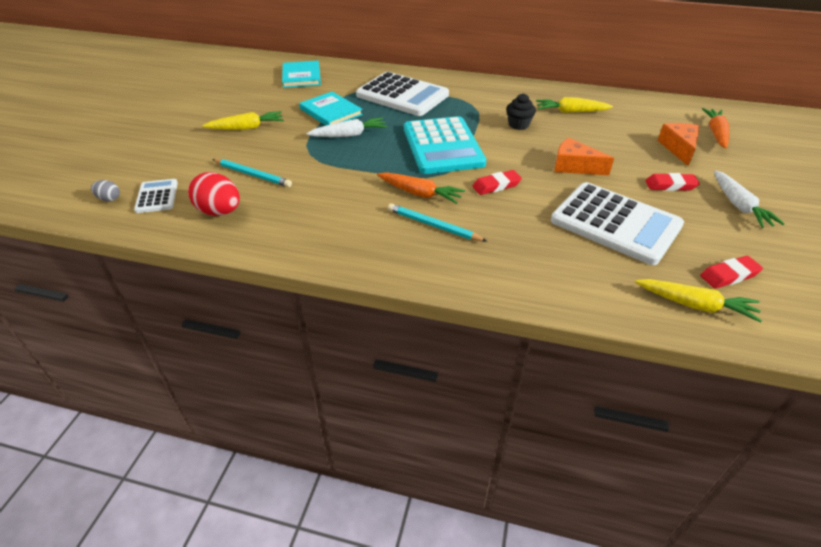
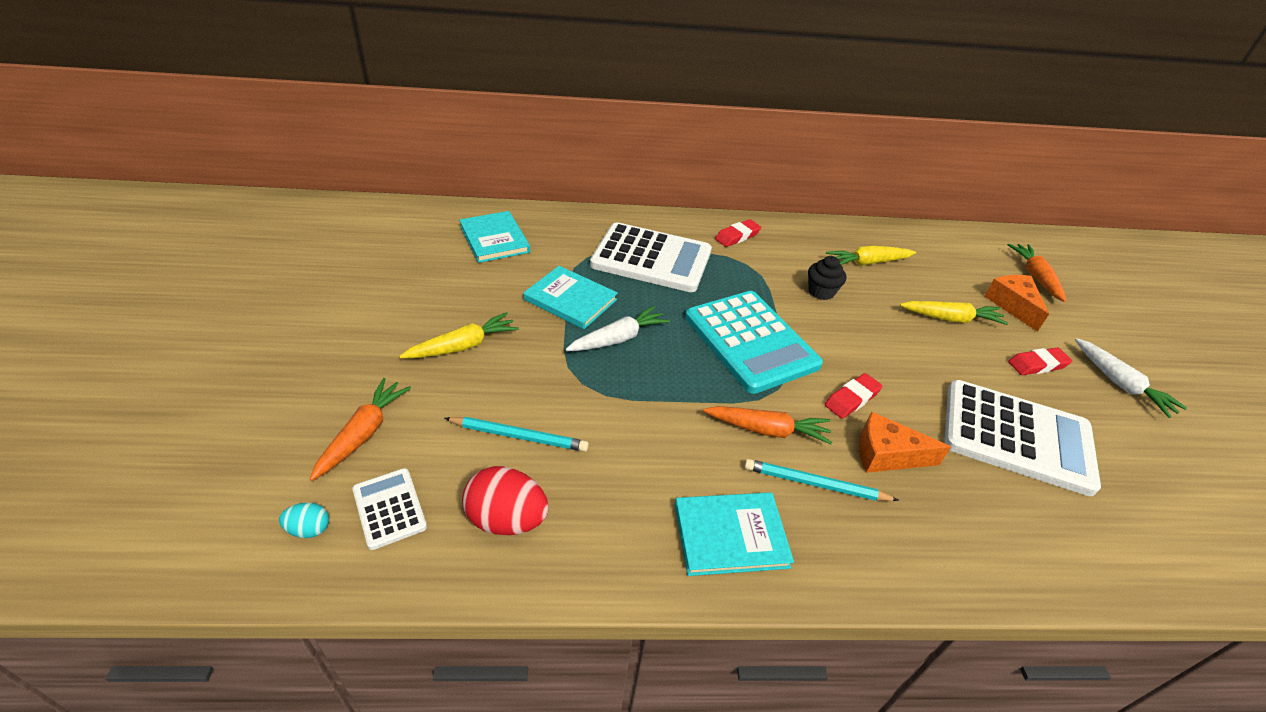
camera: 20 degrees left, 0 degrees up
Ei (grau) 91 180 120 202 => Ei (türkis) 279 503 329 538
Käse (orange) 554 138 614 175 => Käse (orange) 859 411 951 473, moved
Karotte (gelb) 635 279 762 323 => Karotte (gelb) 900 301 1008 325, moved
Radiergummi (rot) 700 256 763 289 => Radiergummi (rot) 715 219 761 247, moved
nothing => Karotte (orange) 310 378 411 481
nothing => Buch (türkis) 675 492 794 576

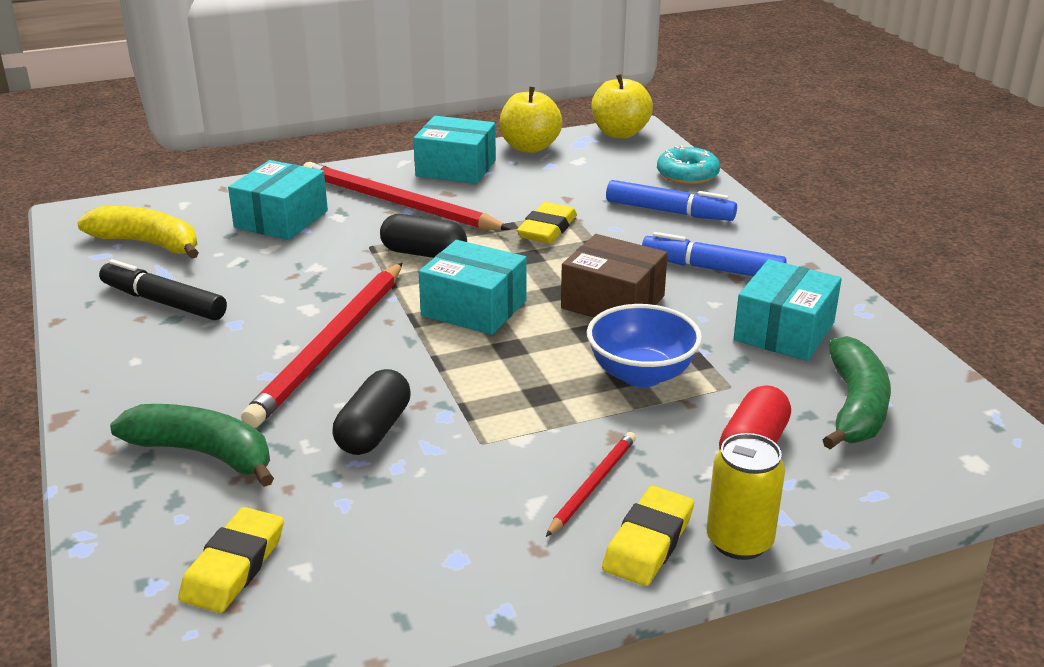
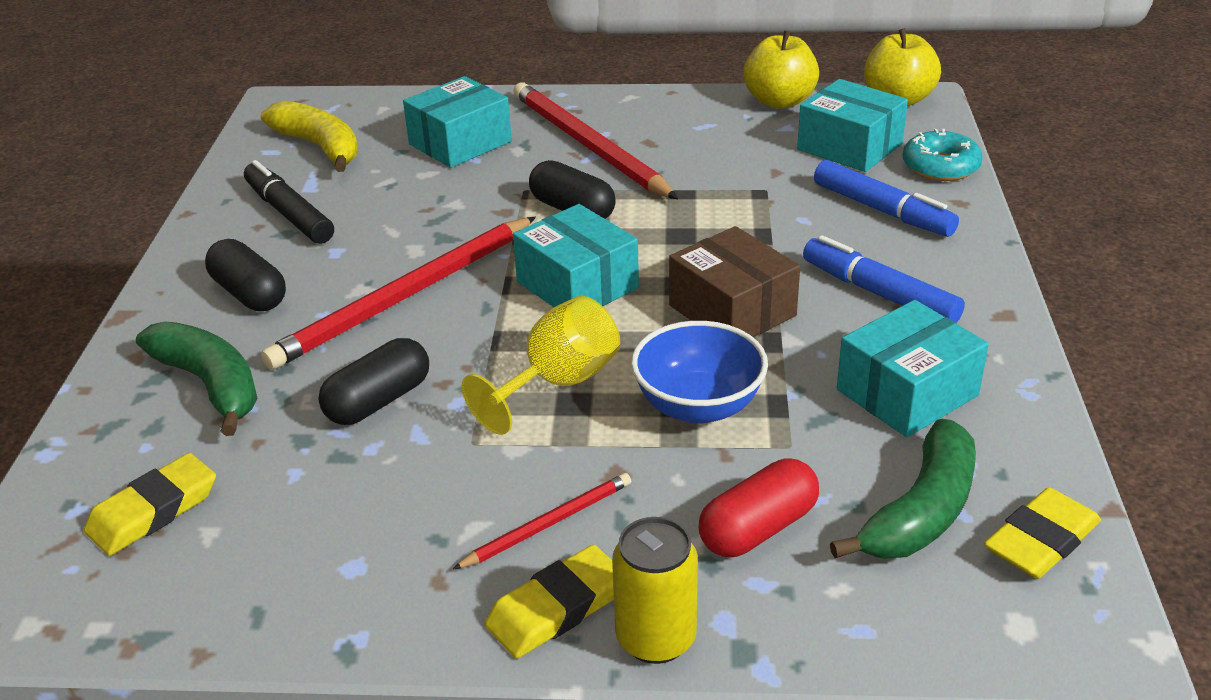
camera: 25 degrees right, 5 degrees up
Schachtel (türkis) 413 116 496 184 => Schachtel (türkis) 797 79 908 172, moved
Radiergummi (gelb) 517 202 577 243 => Radiergummi (gelb) 984 487 1101 579, moved
nothing => Kapsel (schwarz) 205 239 286 311
nothing => Kelch (gelb) 462 296 620 435

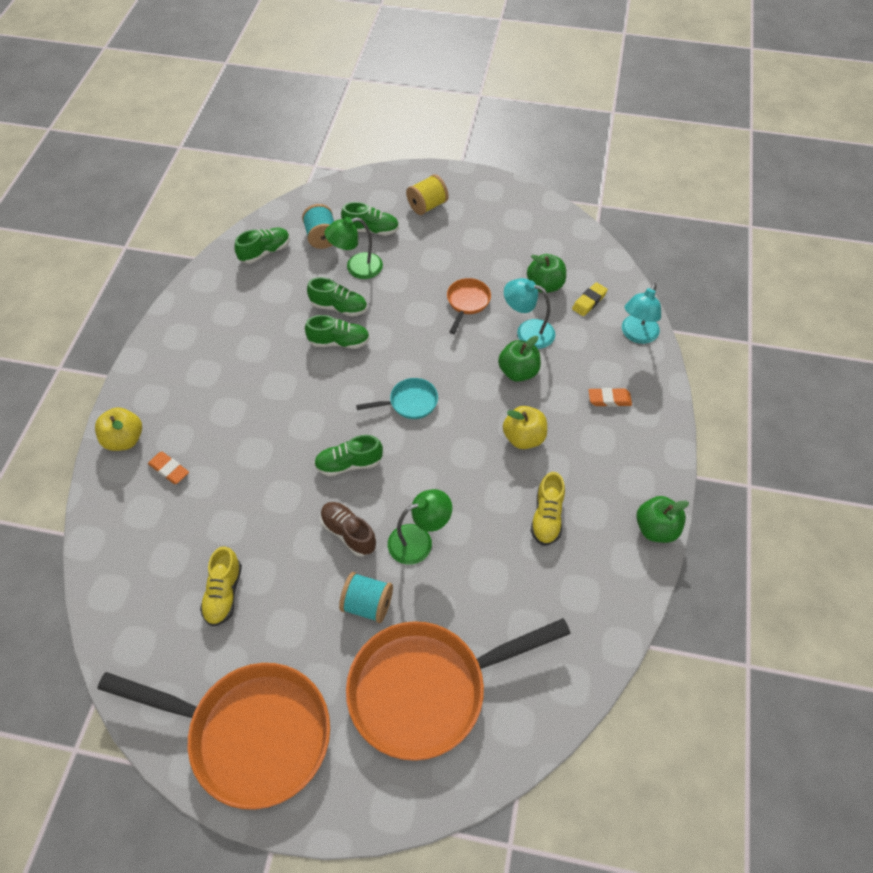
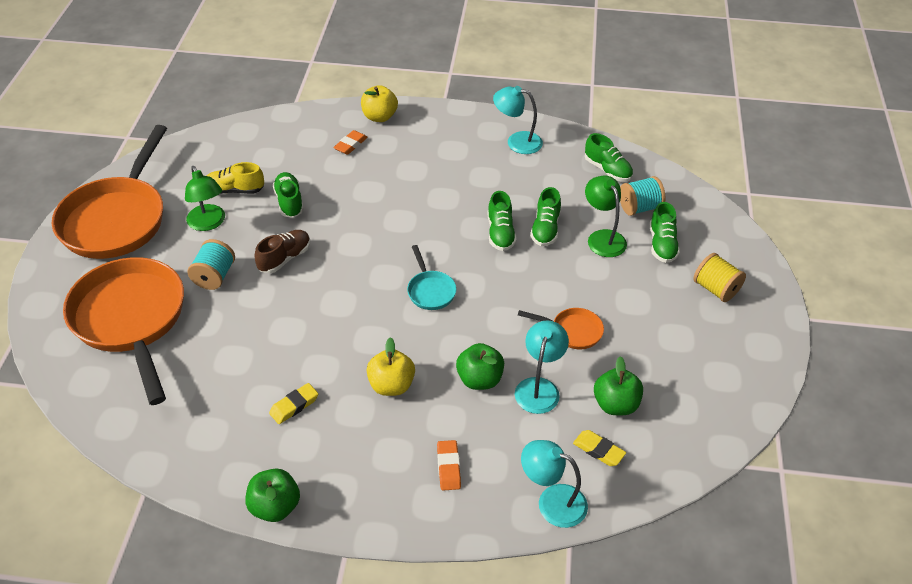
camera: 85 degrees right, 10 degrees down
Schuh (grün) 314 435 383 477 => Schuh (grün) 273 172 304 218, moved
Lampe (grün) 388 489 452 565 => Lampe (grün) 185 166 225 231, moved
Schuh (gelb) 530 472 565 546 => Radiergummi (gelb) 269 383 318 424
nothing => Lampe (türkis) 493 86 543 154

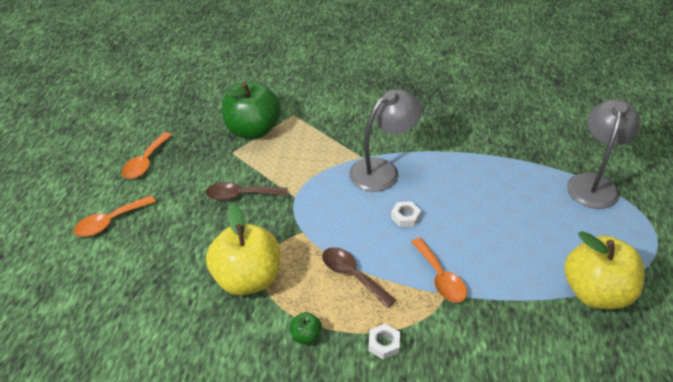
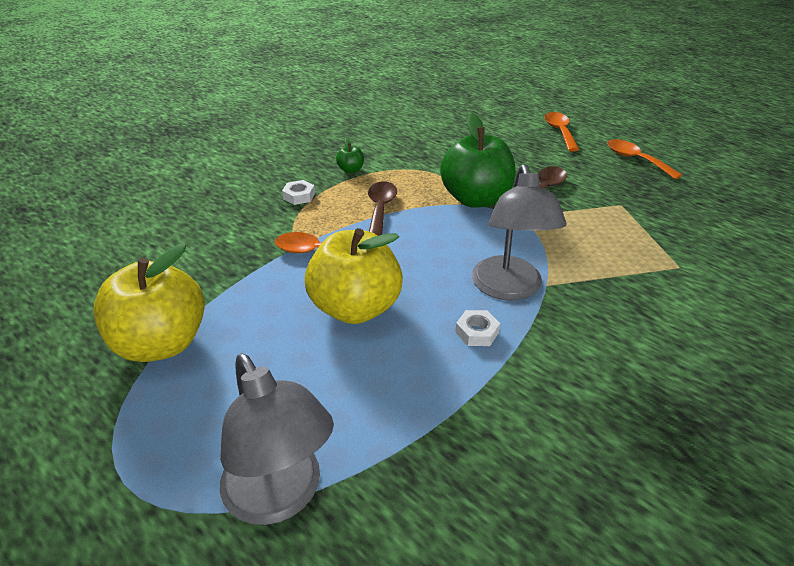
camera: 125 degrees right, 5 degrees down
Apfel (gelb) 206 204 280 295 => Apfel (gelb) 305 228 403 324, moved
Apfel (grün) 222 81 281 139 => Apfel (grün) 440 113 515 208, moved
Löffel (braun) 322 247 396 308 => Löffel (braun) 368 181 397 236, 75 degrees counterclockwise
Sechskantmutter (weiß) 391 201 421 227 => Sechskantmutter (weiß) 455 310 500 346, moved

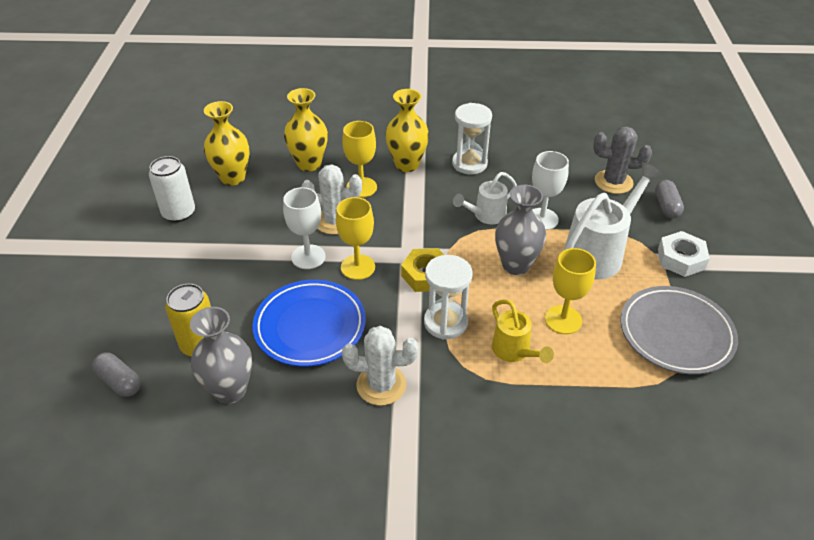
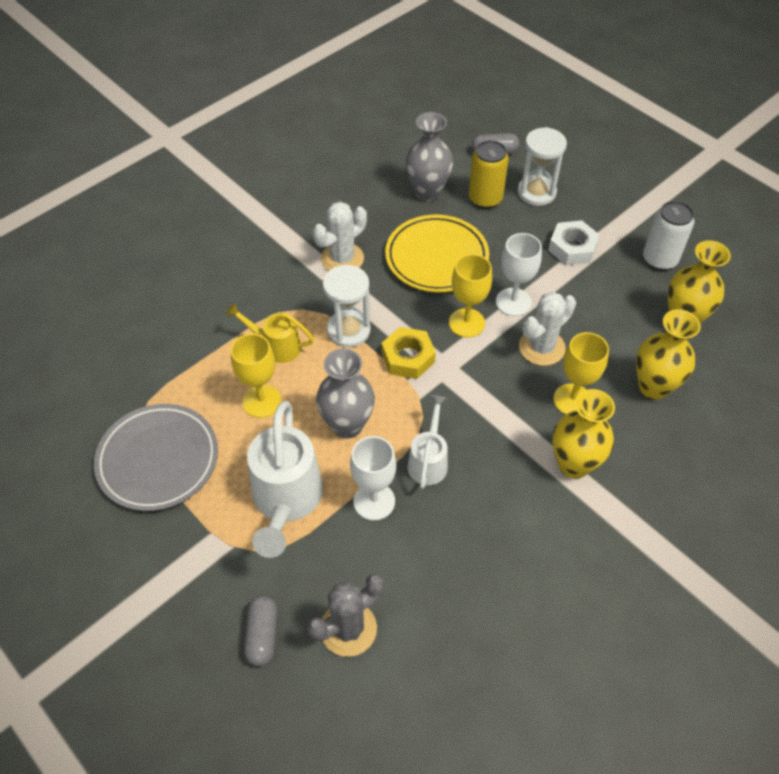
camera: 135 degrees right, 10 degrees up
Teller (blau) 253 280 366 367 => Teller (gelb) 385 215 489 292
Sanduhr (weiß) 452 103 492 174 => Sanduhr (weiß) 518 127 567 206, moved
Kapsel (grau) 655 180 684 218 => Kapsel (grau) 244 596 277 666, 45 degrees clockwise
Sechskantmutter (weiß) 658 231 710 277 => Sechskantmutter (weiß) 548 220 600 265, moved

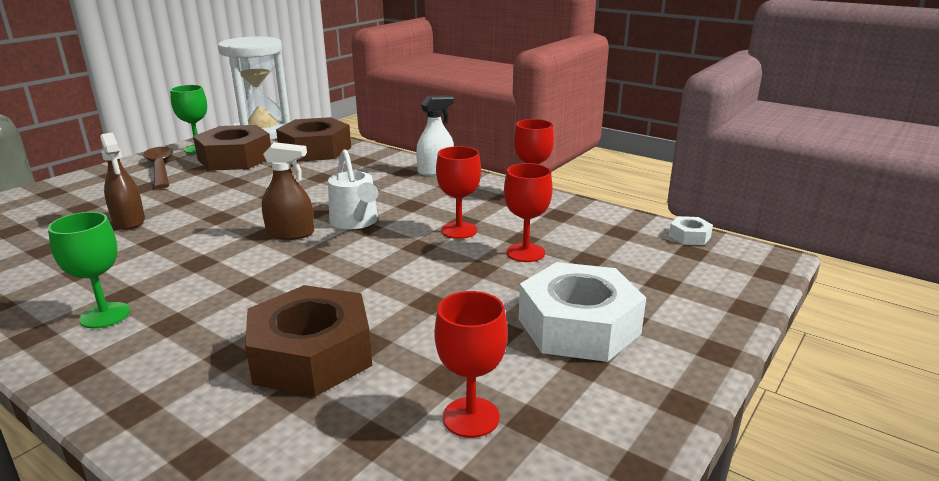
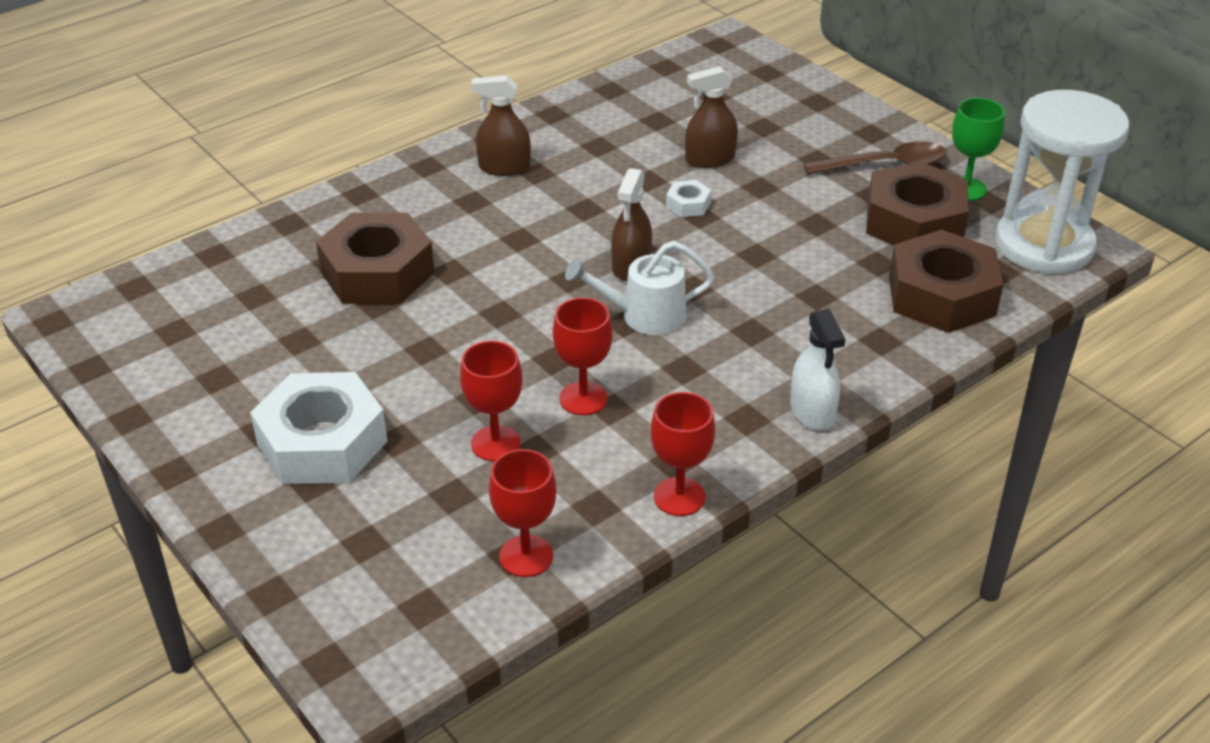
camera: 105 degrees right, 15 degrees up
Kelch (grün) 48 212 130 329 => Sprühflasche (braun) 471 75 531 176
Kelch (rot) 434 291 507 438 => Kelch (rot) 489 449 557 577, moved
Sechskantmutter (weiß) 669 216 713 245 => Sechskantmutter (weiß) 666 180 711 217, moved

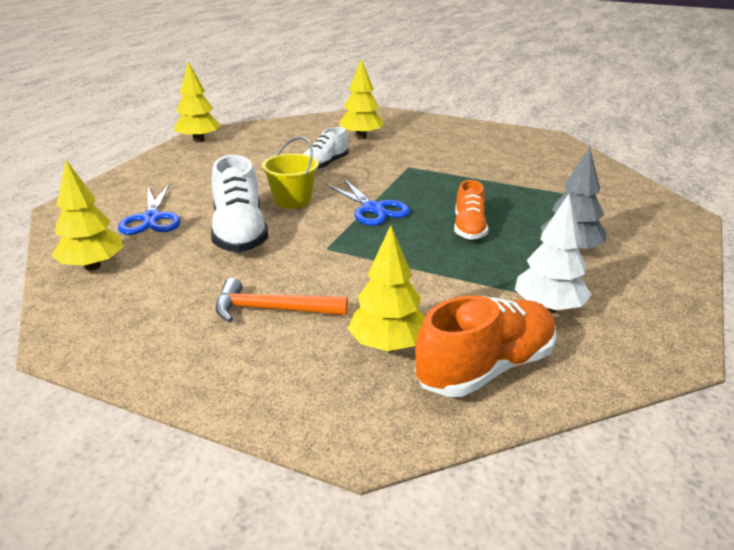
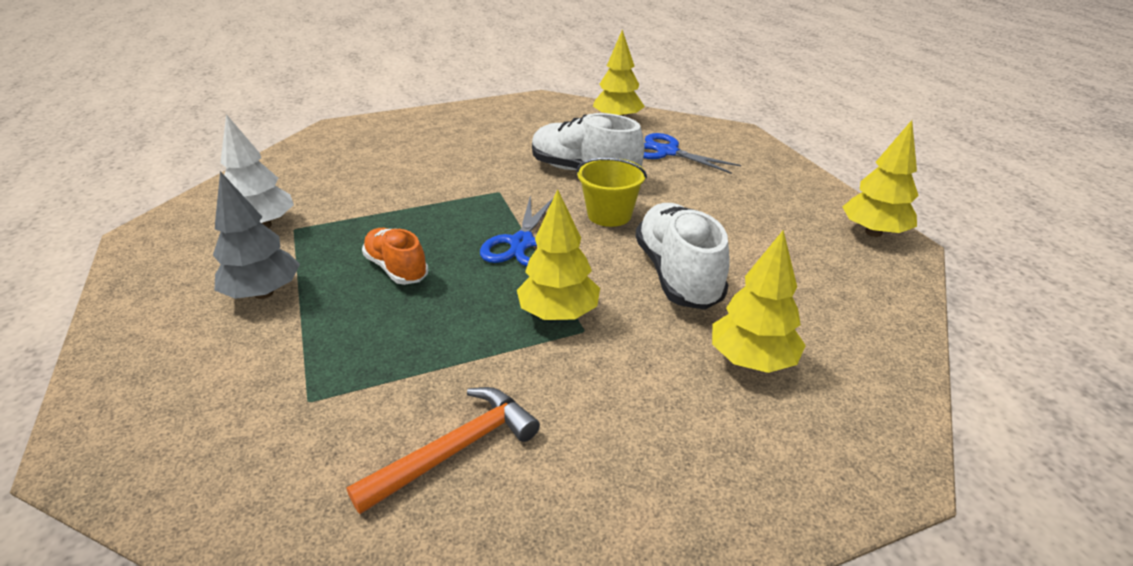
camera: 135 degrees right, 5 degrees up
Hammer (orange) 215 278 348 322 => Hammer (orange) 346 387 540 514, moved
Schuh (weiß) 304 127 348 170 => Schuh (weiß) 635 203 730 310, x1.61
Schere (blau) 326 179 411 226 => Schere (blau) 480 196 554 267, 90 degrees counterclockwise
Baum (gelb) 348 225 425 351 => Baum (gelb) 517 189 600 320, moved
Schuh (orange) 415 295 557 397 => nothing

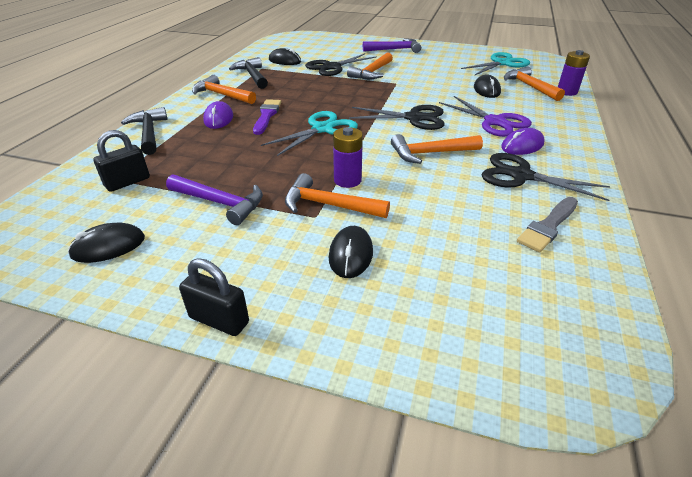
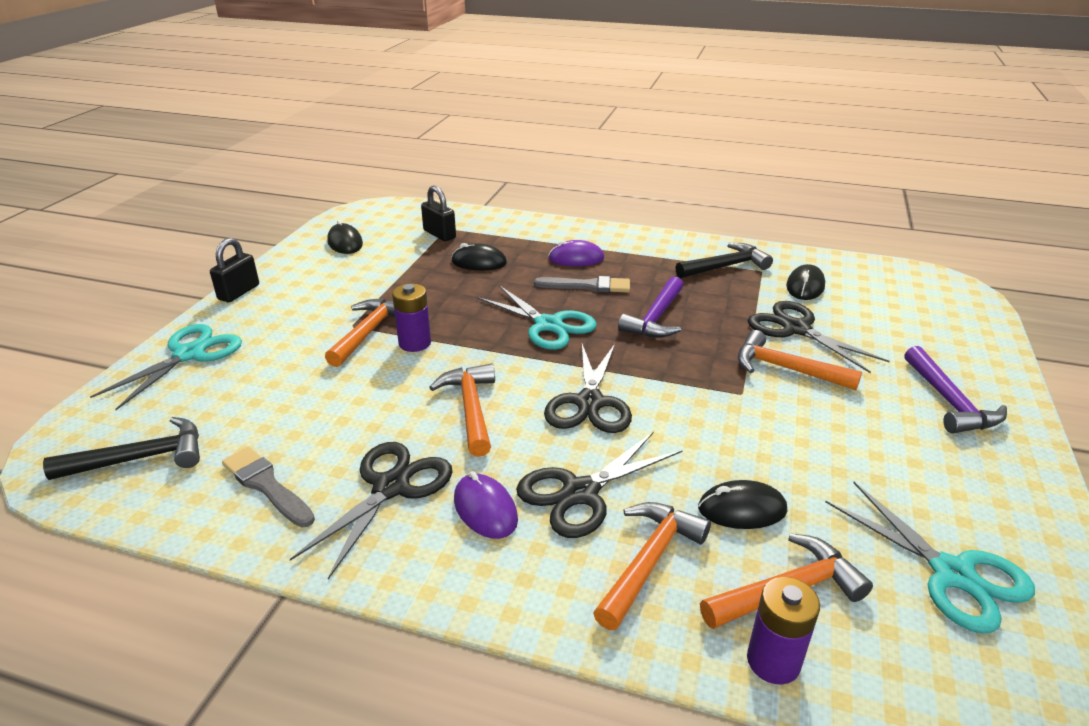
camera: 90 degrees right, 5 degrees down
Hammer (schwarz) 121 107 167 155 => Hammer (schwarz) 43 417 200 480, moved
Hammer (lila) 166 174 263 225 => Hammer (lila) 618 276 684 338, moved
Hammer (orange) 192 75 256 104 => Hammer (orange) 593 502 711 630, moved
Pinsel (lila) 253 99 281 135 => Pinsel (grau) 534 276 630 293
Computermaus (schwarz) 329 226 373 278 => Computermaus (schwarz) 451 243 507 270, moved
Schere (lila) 439 96 532 137 => Schere (schwarz) 516 432 683 538
nothing => Schere (türkis) 90 324 242 410

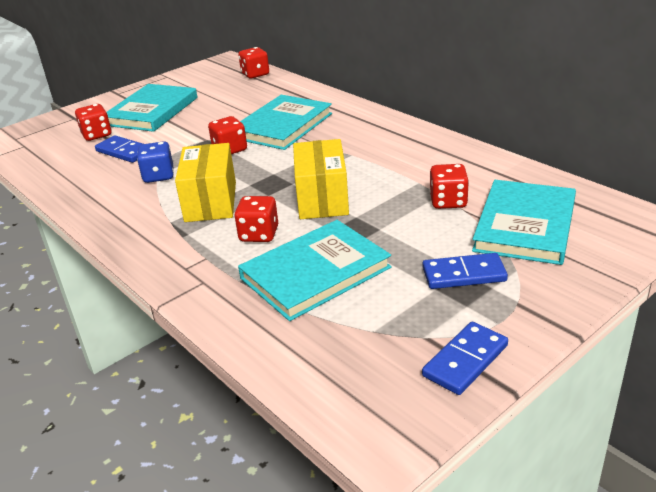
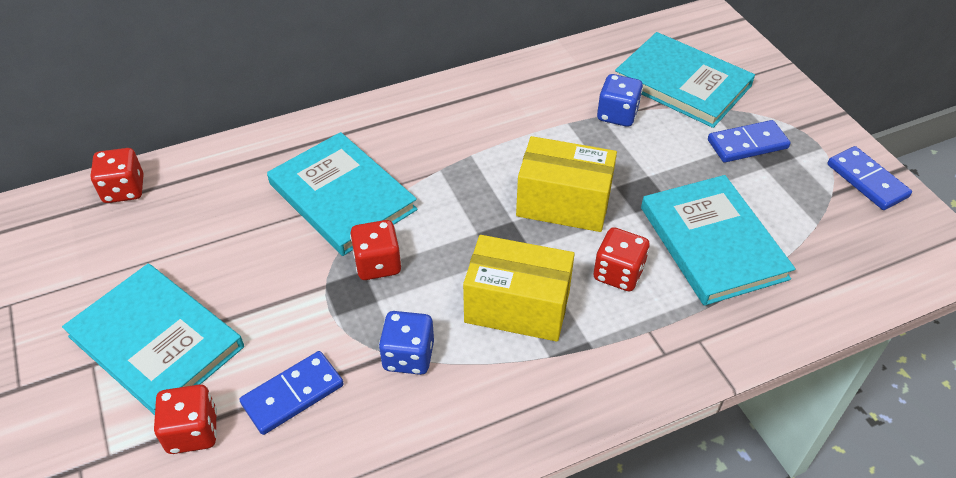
camera: 75 degrees left, 15 degrees up
Dominostein (blau) 423 253 508 289 => Dominostein (blau) 708 120 791 162, 60 degrees clockwise
Spielwürfel (rot) 429 164 469 209 => Spielwürfel (blau) 597 74 643 127

